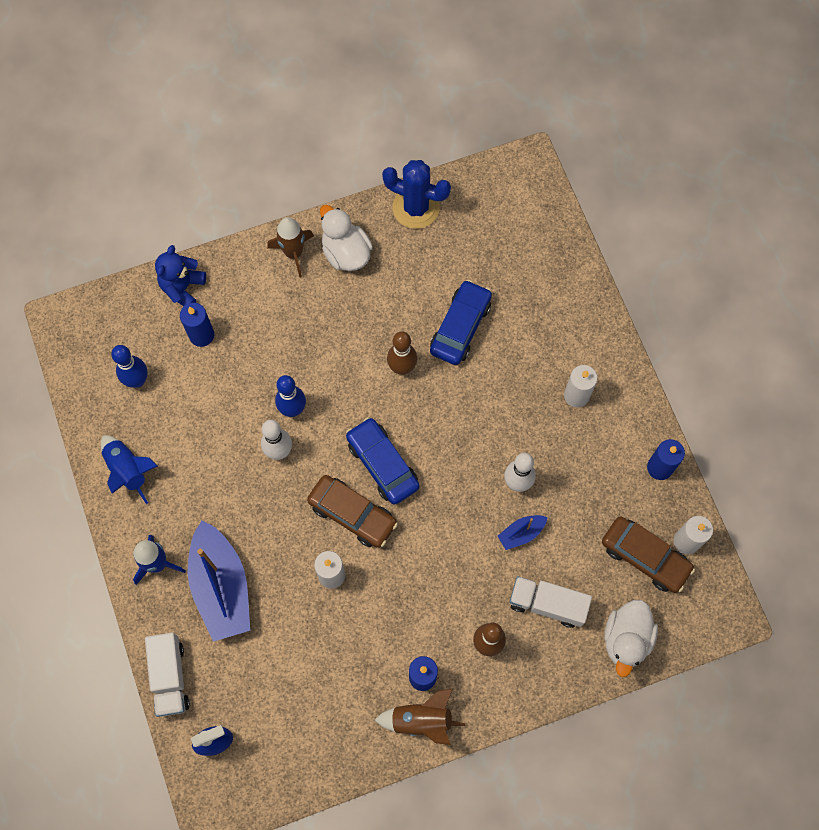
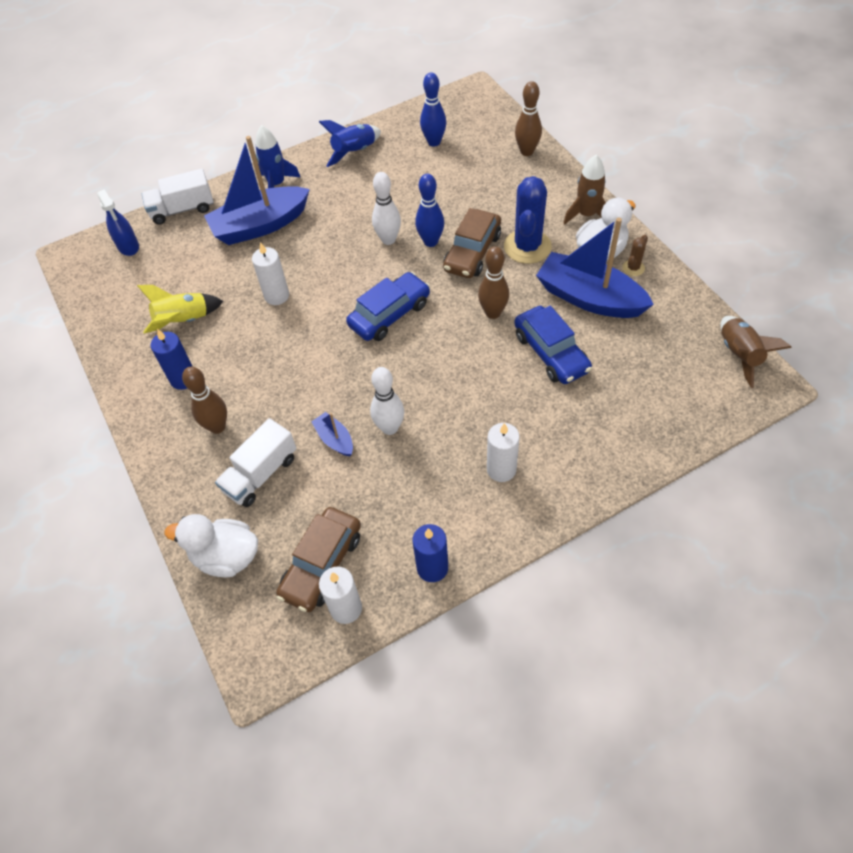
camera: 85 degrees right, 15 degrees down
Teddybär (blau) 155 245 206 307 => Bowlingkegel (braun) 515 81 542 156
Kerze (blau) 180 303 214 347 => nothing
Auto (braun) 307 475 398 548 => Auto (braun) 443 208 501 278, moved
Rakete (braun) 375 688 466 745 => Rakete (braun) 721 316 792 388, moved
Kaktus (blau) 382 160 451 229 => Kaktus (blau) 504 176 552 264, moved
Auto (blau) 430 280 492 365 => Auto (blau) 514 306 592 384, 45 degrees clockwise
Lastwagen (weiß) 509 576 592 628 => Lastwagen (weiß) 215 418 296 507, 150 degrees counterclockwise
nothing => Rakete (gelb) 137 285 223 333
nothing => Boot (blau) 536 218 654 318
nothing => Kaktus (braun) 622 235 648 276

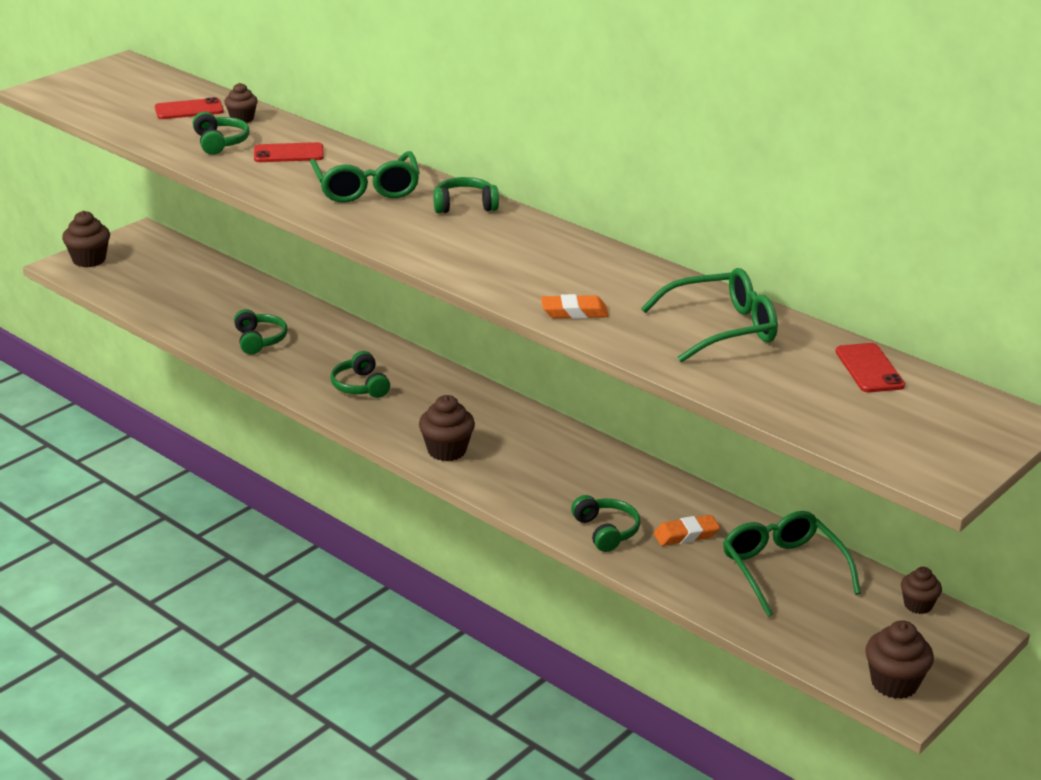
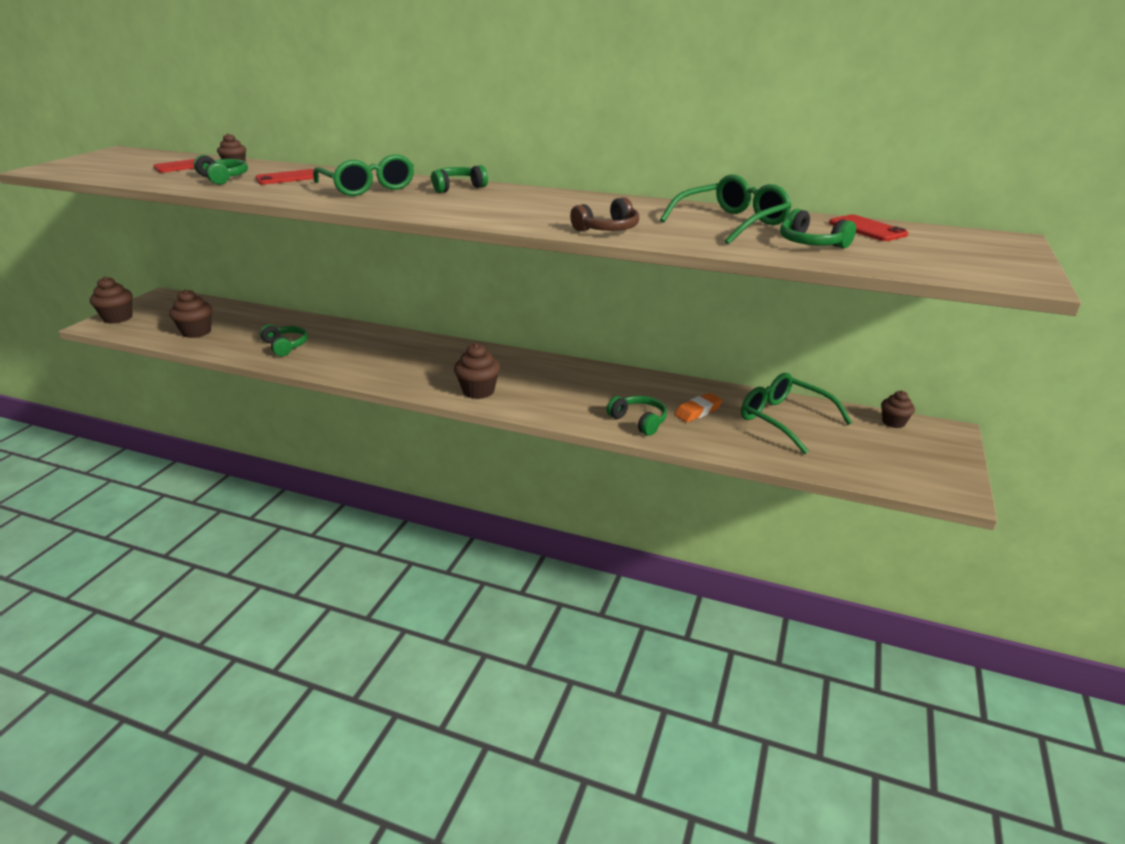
camera: 20 degrees left, 0 degrees up
Kopfhörer (grün) 330 351 390 398 => Kopfhörer (grün) 780 209 856 248, moved
Radiergummi (orange) 541 294 609 319 => Kopfhörer (braun) 570 197 639 231
Muffin (braun) 865 620 934 699 => Muffin (braun) 169 289 212 338, moved

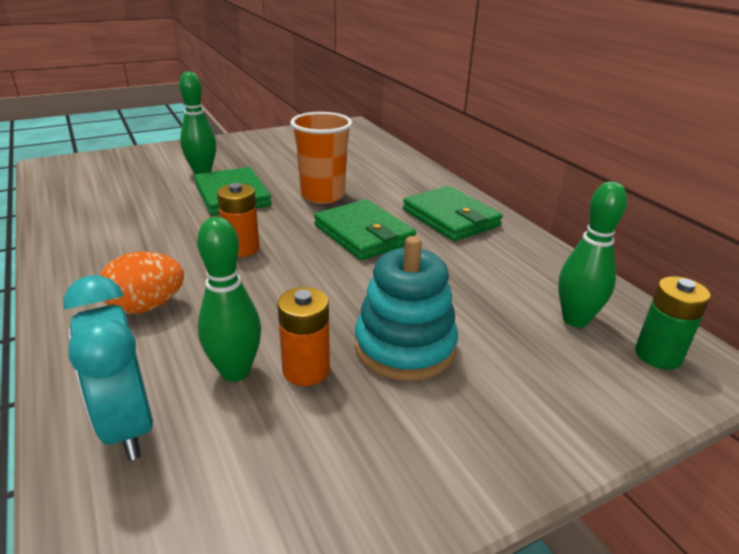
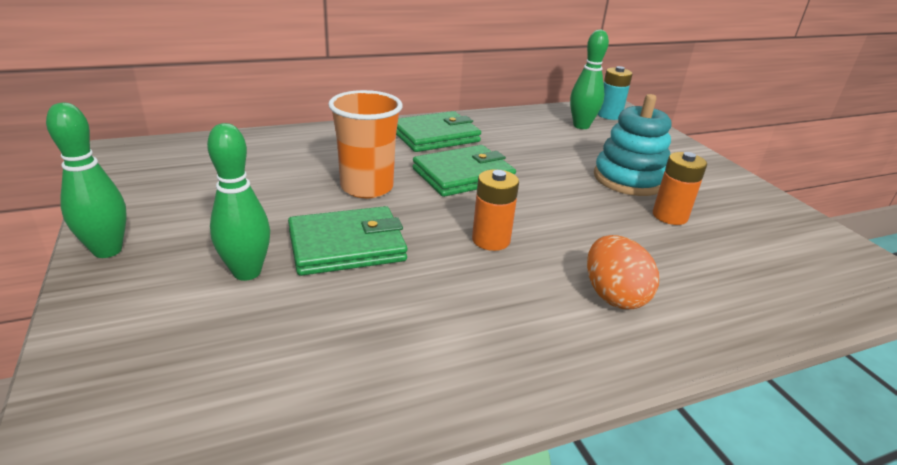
camera: 85 degrees left, 0 degrees up
Wecker (türkis) 63 275 153 460 => nothing
Bowlingkegel (grün) 197 217 261 382 => Bowlingkegel (grün) 46 103 127 258, moved
Batterie (grün) 635 276 711 370 => Batterie (türkis) 598 66 632 120

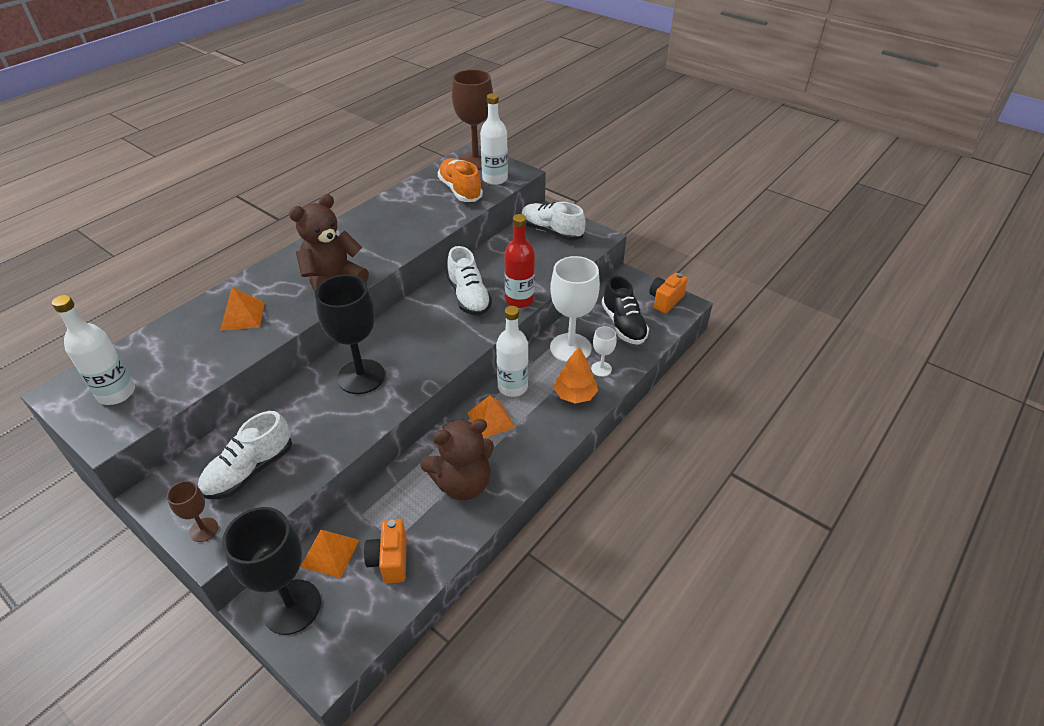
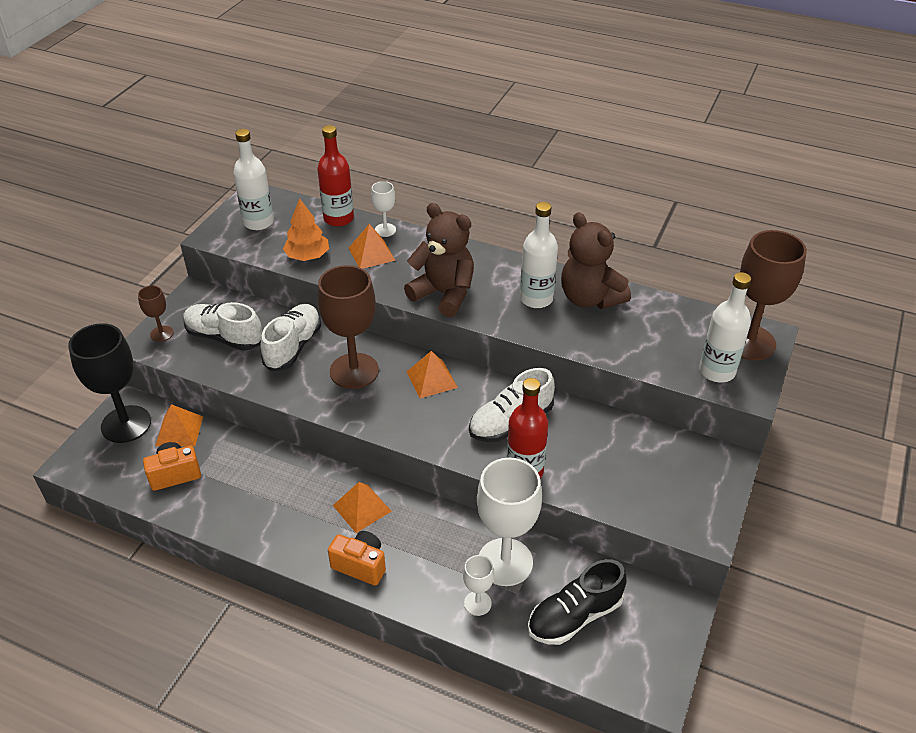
camera: 75 degrees right, 0 degrees up
Kelch (schwarz) 315 275 385 394 => Kelch (braun) 318 265 379 389
Teddybär (braun) 420 419 494 500 => Teddybär (braun) 561 212 631 309, moved
Schuh (orange) 438 158 483 202 => nothing
Flasche (weiß) 496 306 528 397 => Flasche (weiß) 520 202 558 308, moved
Schuh (weiß) 521 202 586 240 => Schuh (weiß) 261 304 321 371, moved
Baum (orange) 553 347 598 404 => Baum (orange) 283 198 329 261, moved
Kamera (orange) 649 273 688 313 => Kamera (orange) 328 531 386 586, moved
nothing => Flasche (rot) 317 125 354 227
nothing => Kelch (weiß) 371 181 396 237
nothing => Pyramide (orange) 407 351 458 398

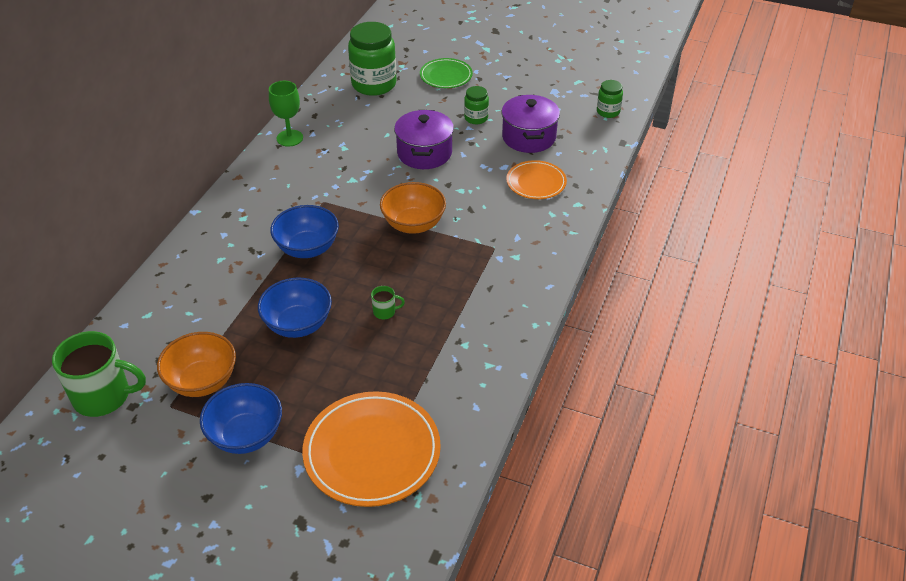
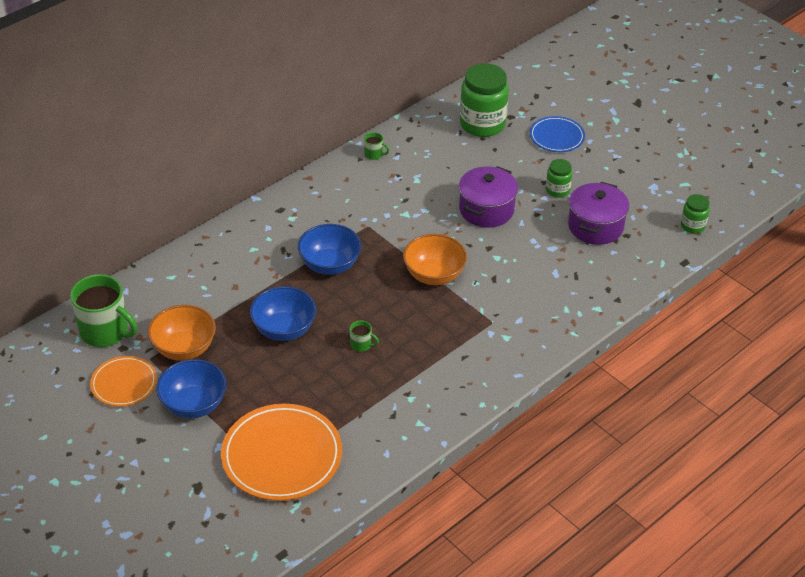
camera: 25 degrees right, 0 degrees up
Kelch (grün) 269 81 303 147 => Tasse (grün) 364 132 390 160
Teller (grün) 420 58 473 88 => Teller (blau) 530 116 585 152
Teller (orange) 506 160 567 199 => Teller (orange) 90 356 157 407, moved

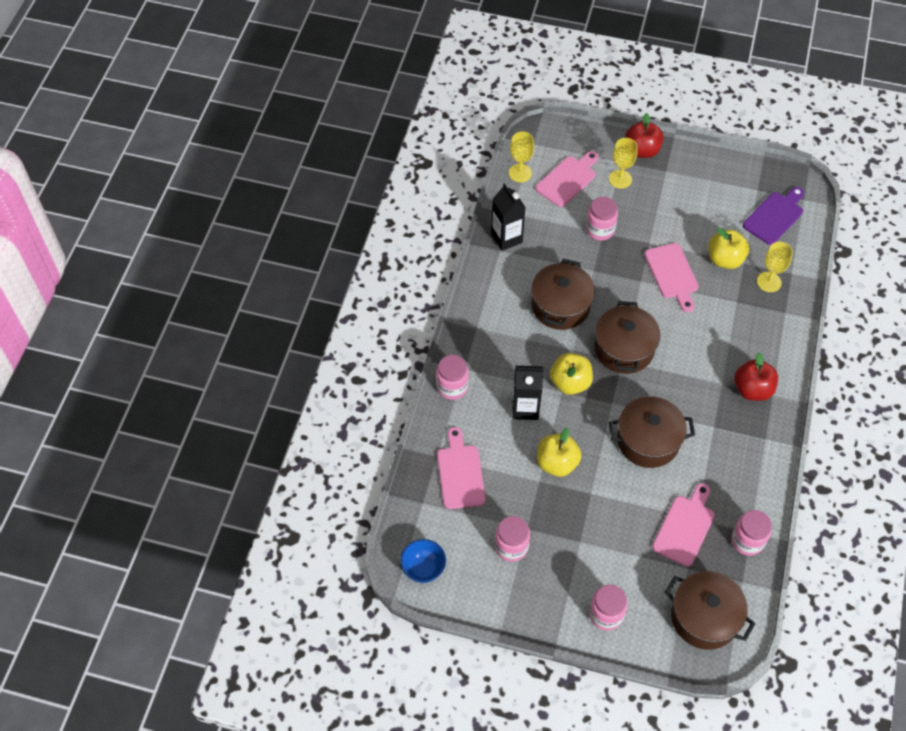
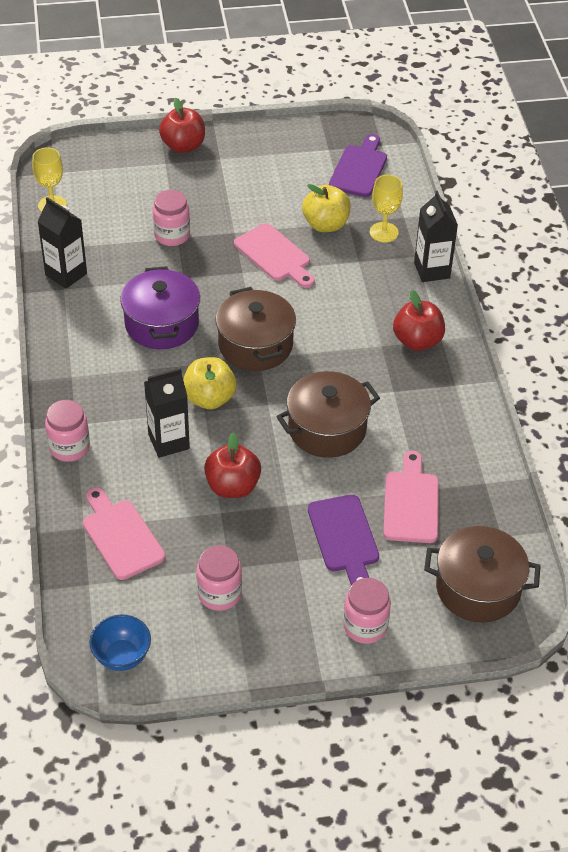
camera: 25 degrees left, 10 degrees down
Kochtopf (braun) 531 259 595 330 => Kochtopf (lila) 120 266 200 349
Schneidebrett (rosa) 536 151 598 207 => nothing
Apfel (gelb) 537 428 581 477 => Apfel (rot) 204 432 261 498
Kelch (gelb) 609 138 637 189 => nothing
Einmachglas (rosa) 731 510 772 556 => nothing
nothing => Schneidebrett (lila) 308 495 379 586
nothing => Getränkekarton (schwarz) 414 191 458 282

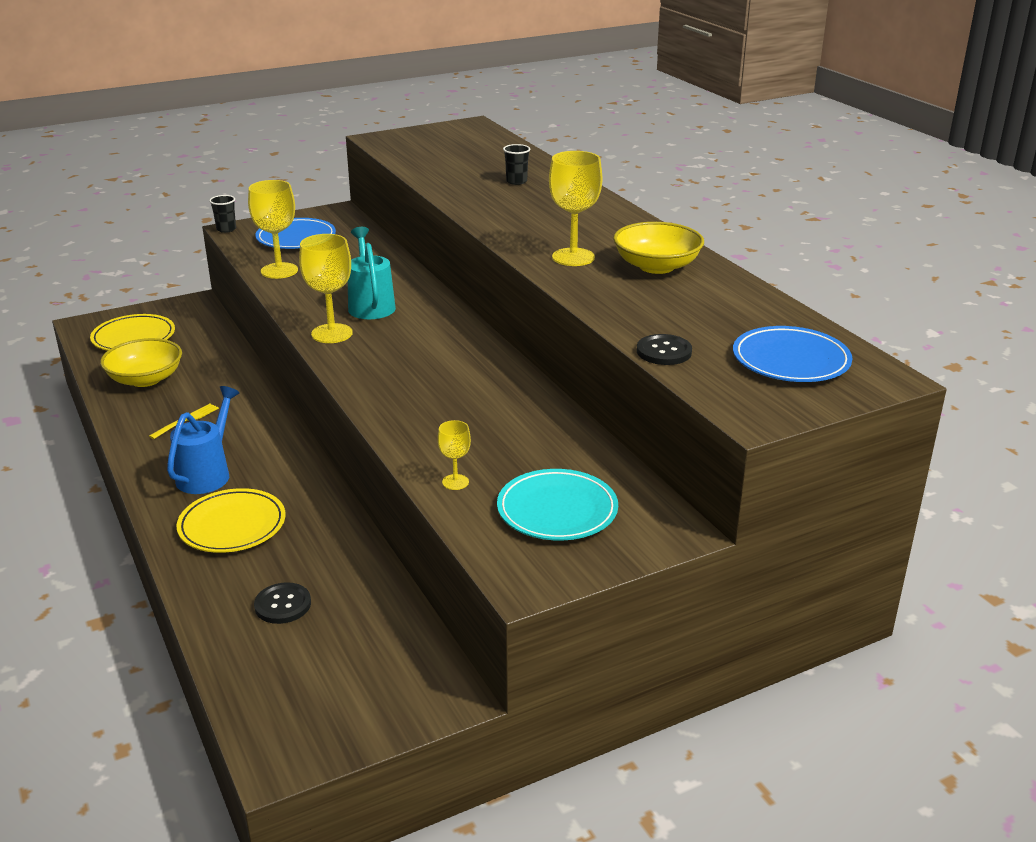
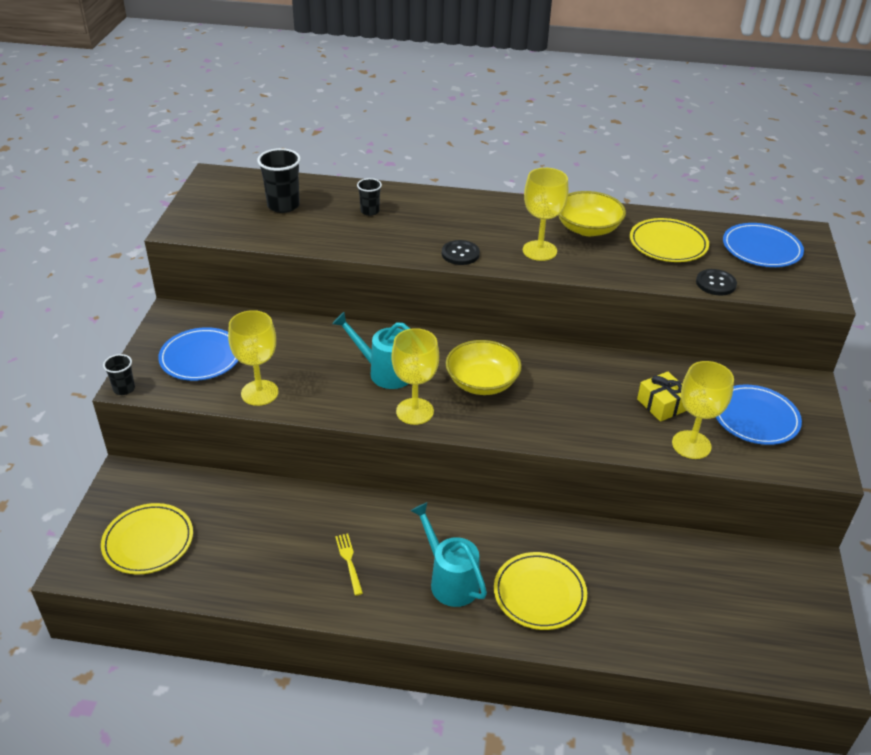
camera: 55 degrees left, 10 degrees up
Schüssel (gelb) 100 338 182 387 => Schüssel (gelb) 446 340 522 395, moved
Gießkanne (blau) 167 386 240 494 => Gießkanne (türkis) 410 502 487 607
Knopf (schwarz) 254 582 311 624 => Knopf (schwarz) 442 240 480 265, moved
Kelch (gelb) 438 420 471 490 => Kelch (gelb) 672 361 734 459, x1.90
Teller (türkis) 497 469 618 540 => Teller (blau) 716 385 802 445
nothing => Becher (schwarz) 257 148 301 213
nothing => Teller (gelb) 630 218 709 262
nothing => Geschenk (gelb) 637 372 687 422

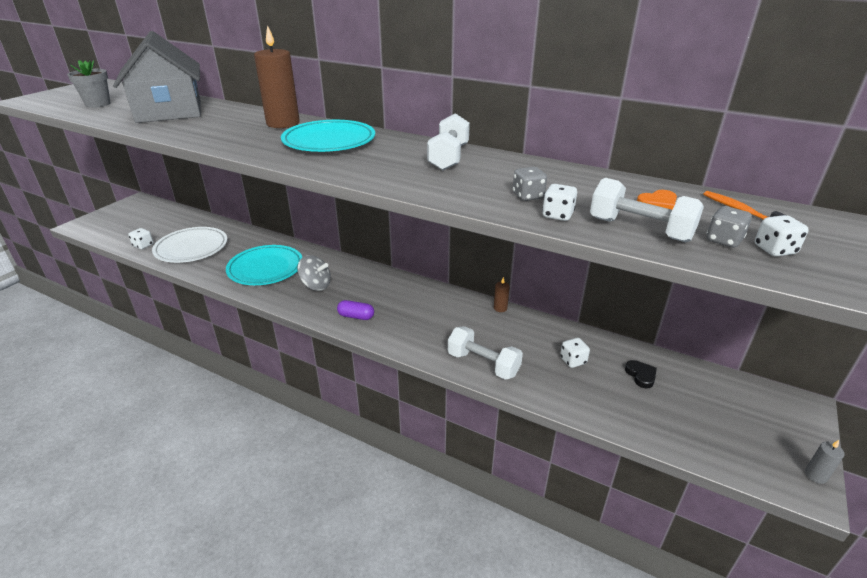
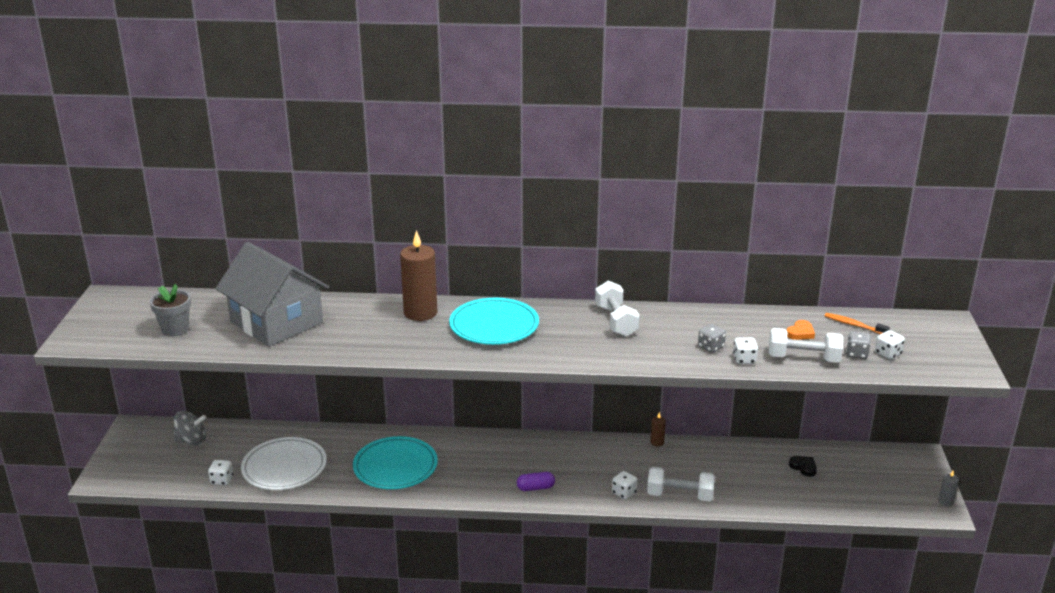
camera: 25 degrees left, 5 degrees down
Kreisel (grau) 297 255 331 291 => Kreisel (grau) 174 411 206 445, moved
Spielwürfel (weiß) 560 338 590 368 => Spielwürfel (weiß) 612 471 637 500, moved

